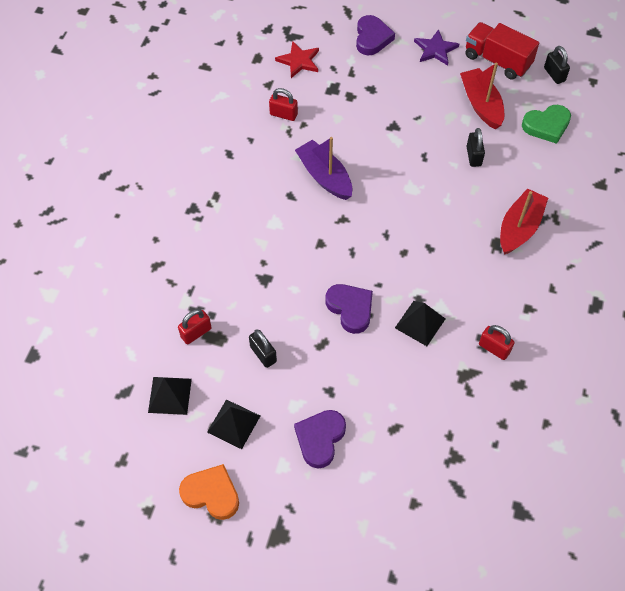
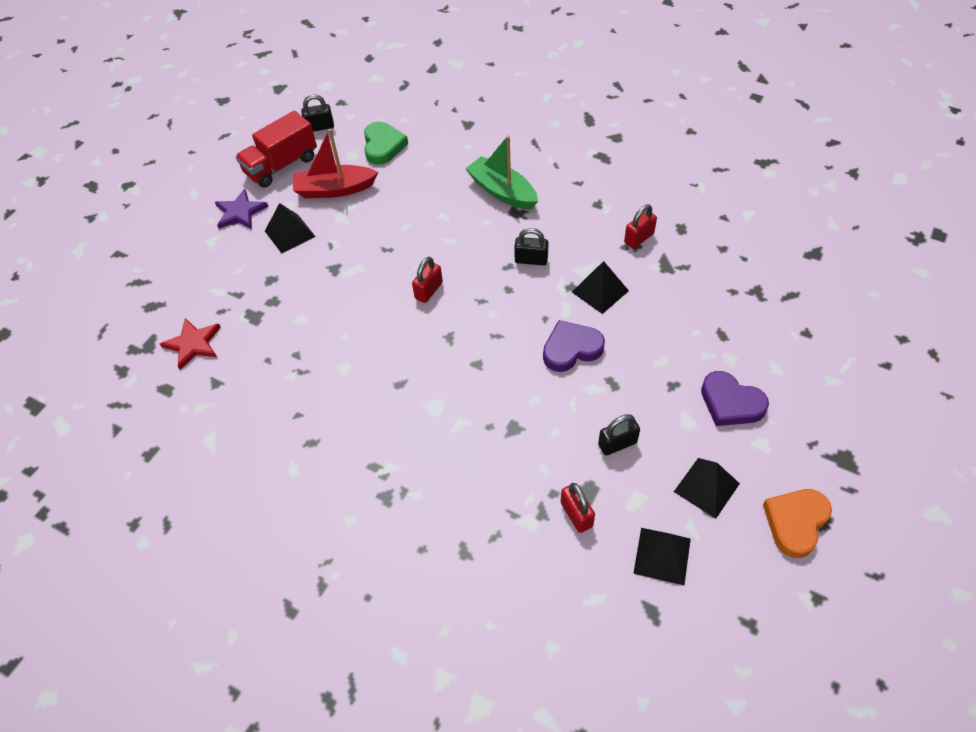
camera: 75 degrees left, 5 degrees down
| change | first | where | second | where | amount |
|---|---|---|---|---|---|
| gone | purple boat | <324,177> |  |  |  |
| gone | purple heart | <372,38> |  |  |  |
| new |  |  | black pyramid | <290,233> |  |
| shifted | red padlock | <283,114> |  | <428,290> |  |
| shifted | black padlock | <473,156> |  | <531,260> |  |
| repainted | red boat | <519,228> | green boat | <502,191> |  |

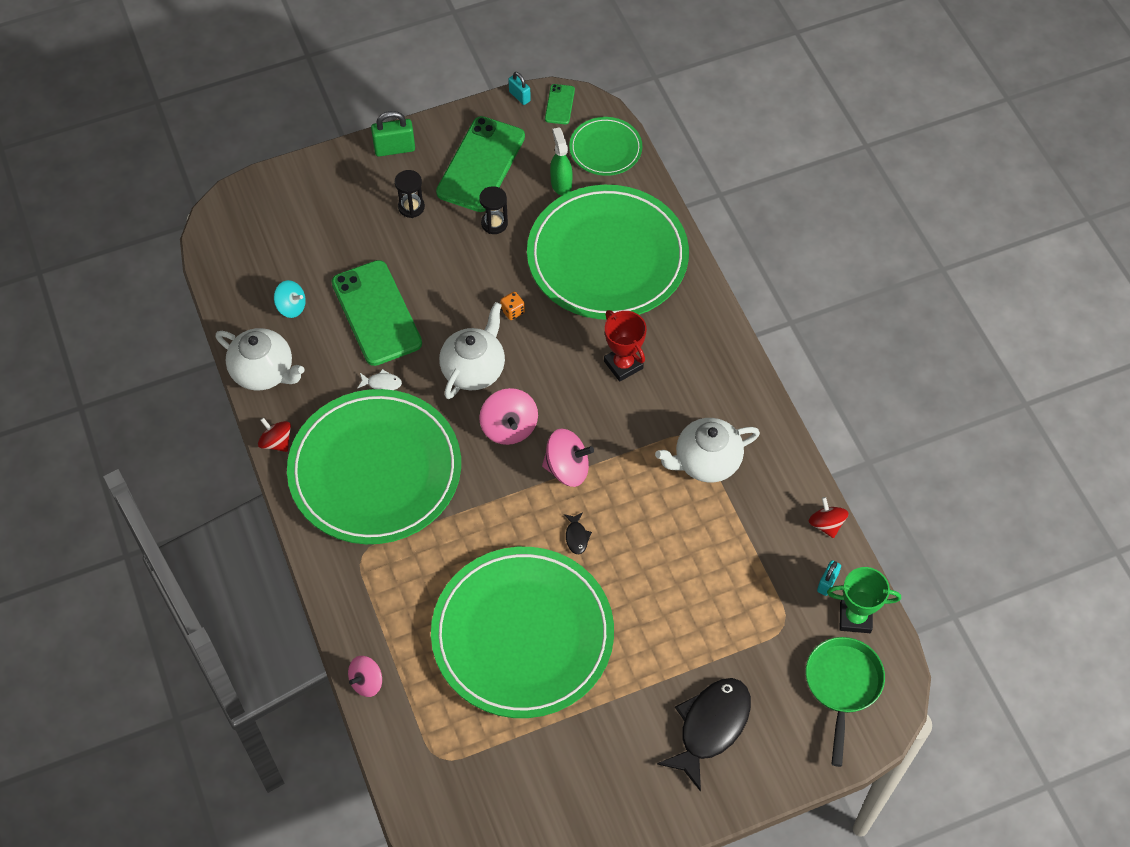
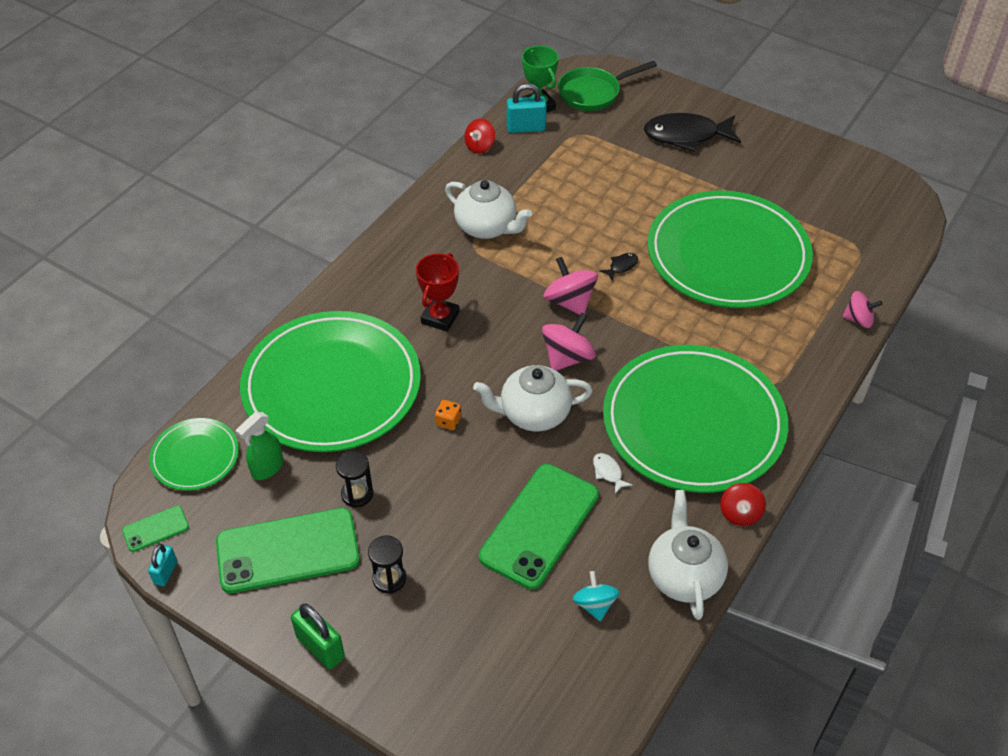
camera: 125 degrees left, 10 degrees down
| change | first | where | second | where | amount |
|---|---|---|---|---|---|
| scaled | turquoise padlock | <827,583> |  | <526,128> | x1.62 |

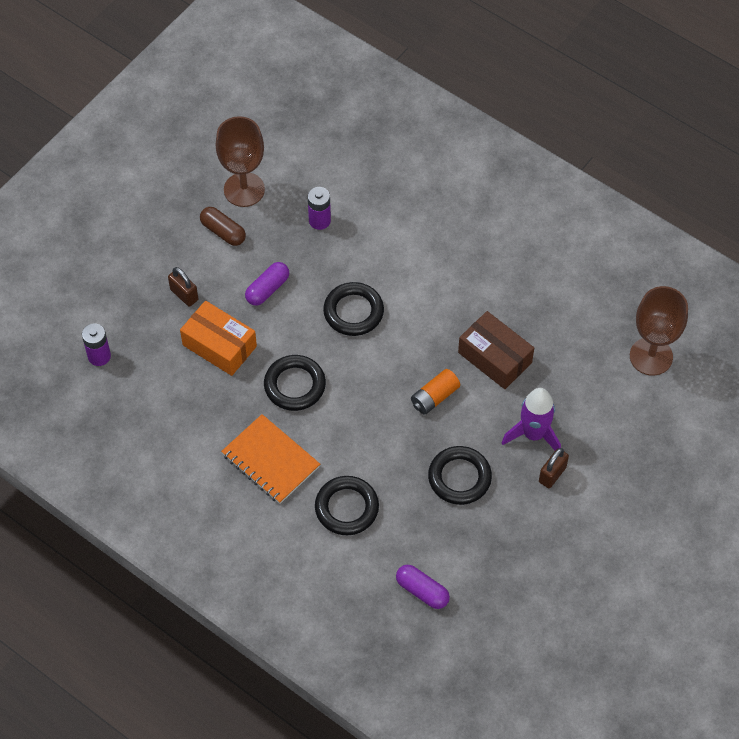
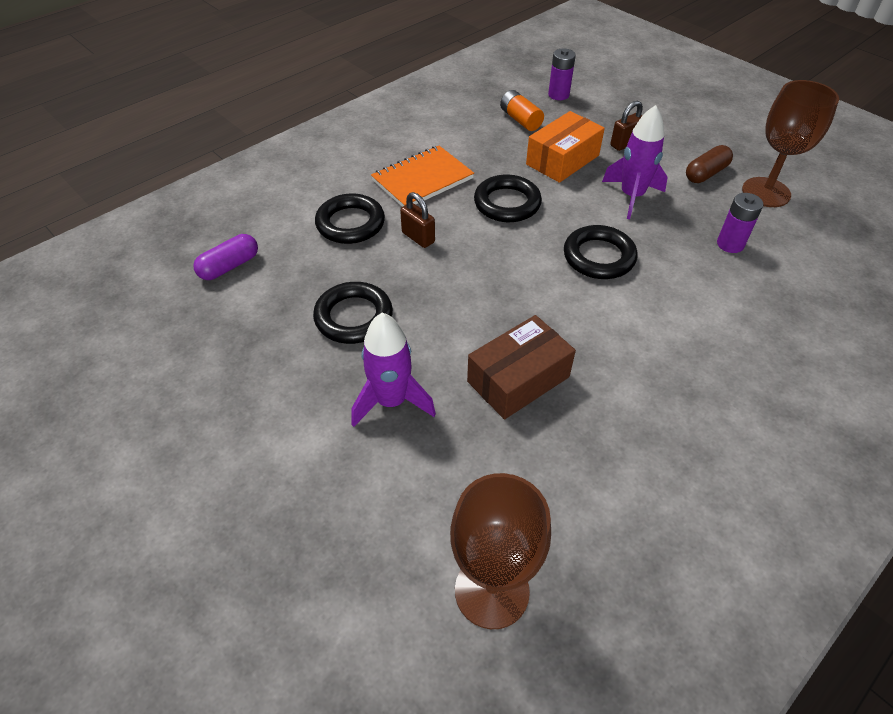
camera: 100 degrees right, 10 degrees down
| change | first | where | second | where | amount |
|---|---|---|---|---|---|
| shifted | orange battery | <434,397> |  | <520,120> |  |
| shifted | brown padlock | <552,474> |  | <418,237> |  |
| swapped | purple capsule | <267,289> | purple rocket | <631,196> |  |

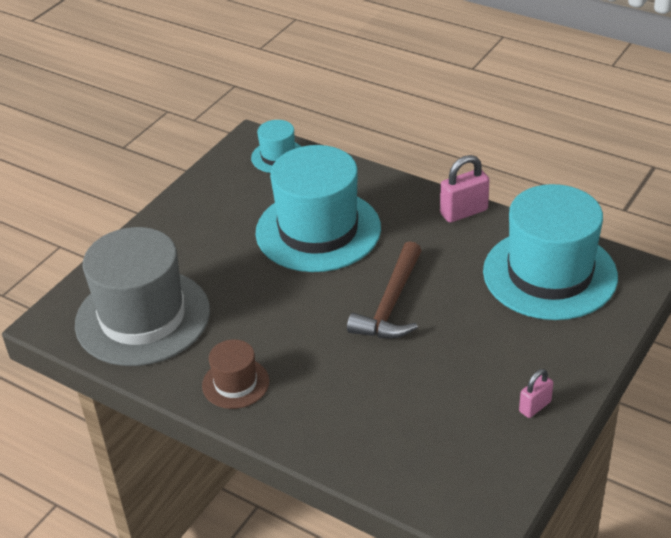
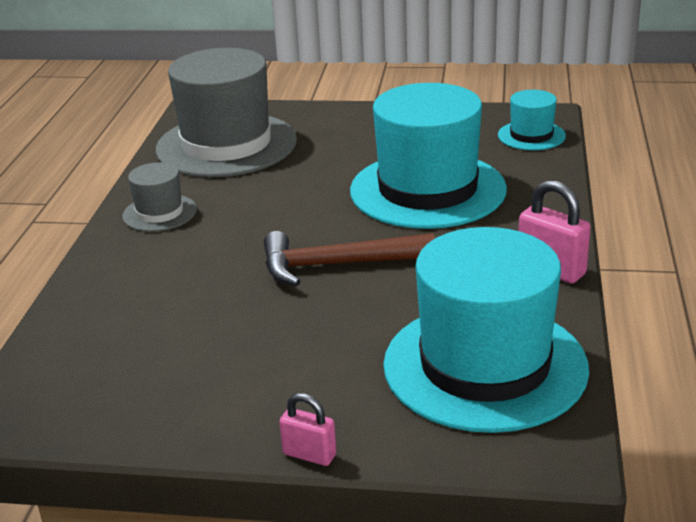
camera: 65 degrees right, 10 degrees down
| change | first | where | second | where | amount |
|---|---|---|---|---|---|
| shifted | pink padlock | <535,406> |  | <309,454> |  |
| repainted | brown hat | <235,383> | grey hat | <159,213> |  |

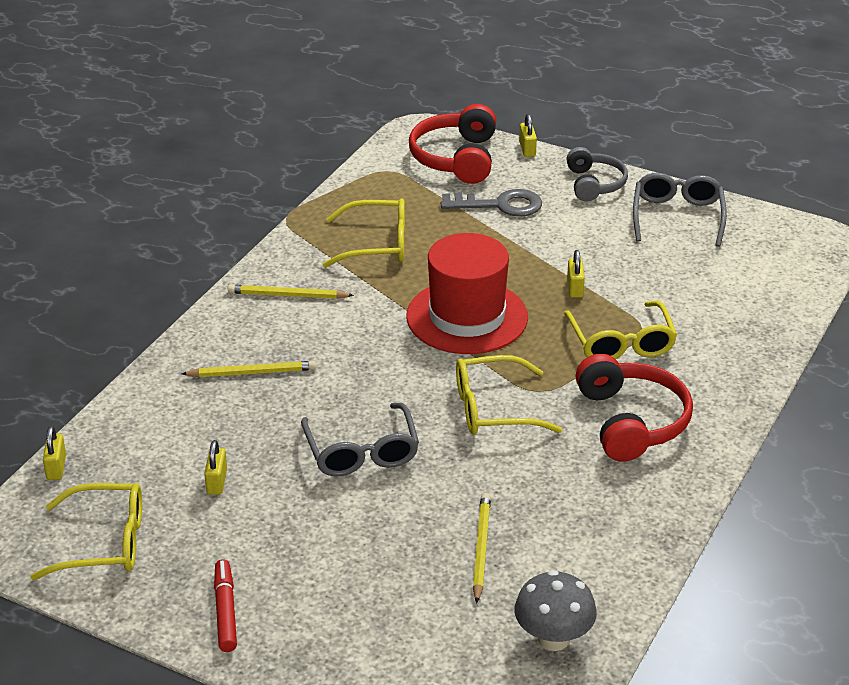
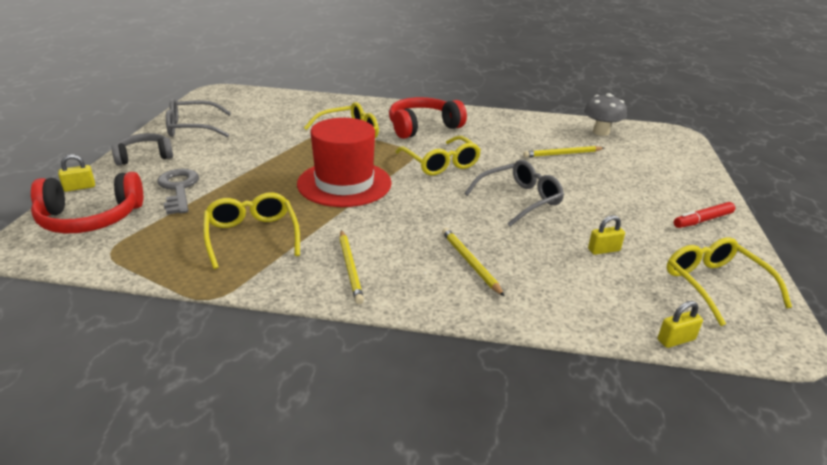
camera: 110 degrees left, 5 degrees down
| change | first | where | second | where | amount |
|---|---|---|---|---|---|
| gone | yellow padlock | <575,288> |  |  |  |

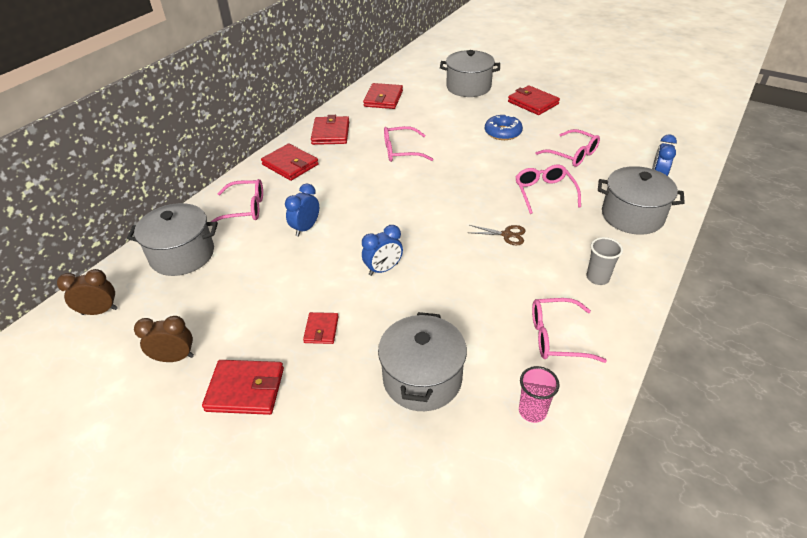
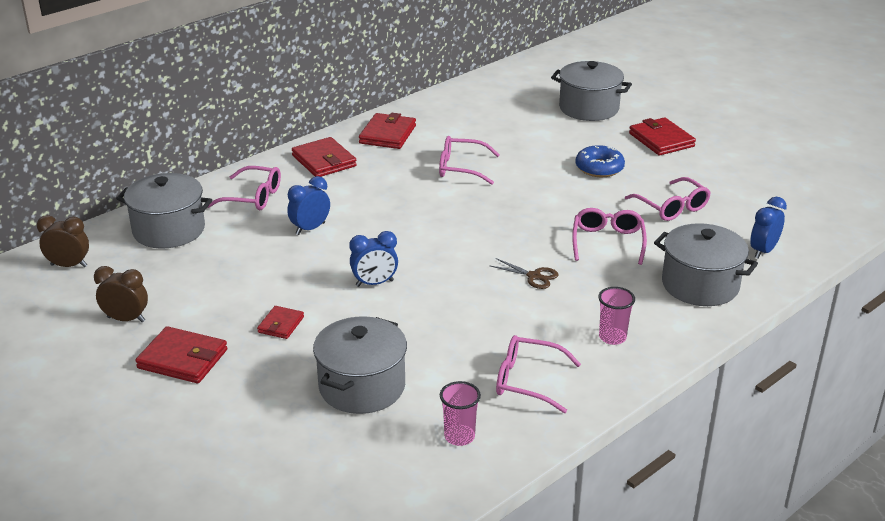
camera: 15 degrees right, 10 degrees down
| change | first | where | second | where | amount |
|---|---|---|---|---|---|
| gone | red wallet | <383,99> |  |  |  |
| repainted | grey cup | <597,278> | pink cup | <612,337> |  |

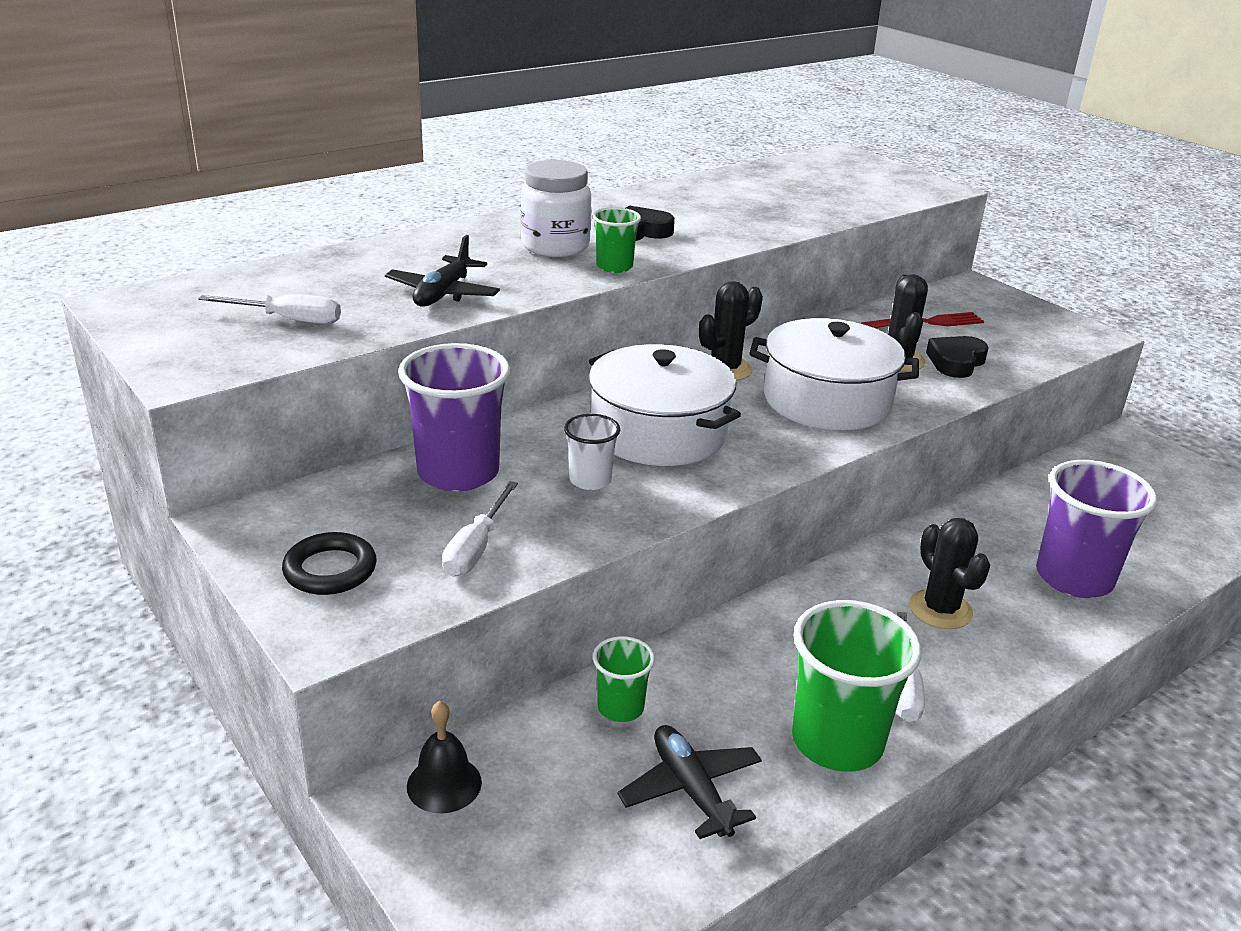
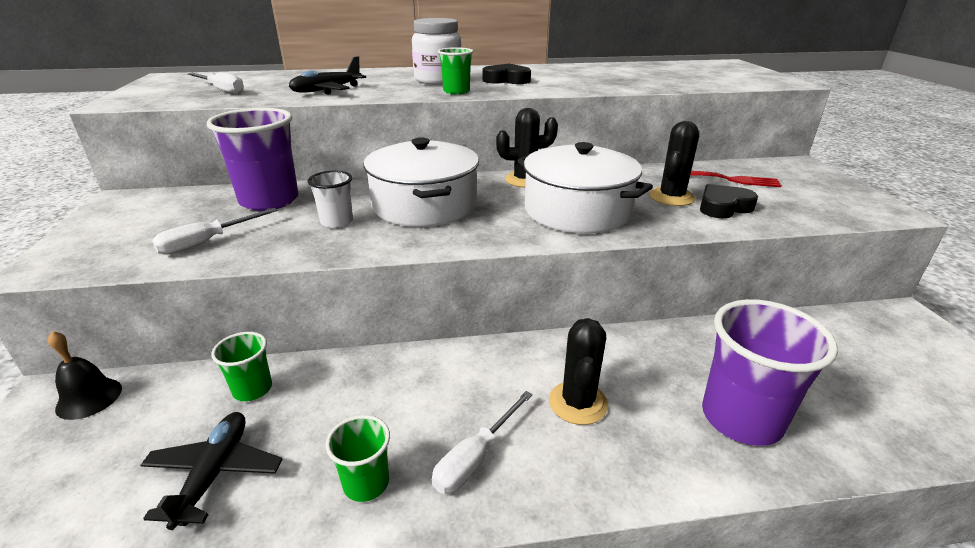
camera: 30 degrees right, 0 degrees up
| change | first | where | second | where | amount |
|---|---|---|---|---|---|
| gone | black ring | <330,570> |  |  |  |
| scaled | green cup | <837,741> |  | <366,483> | x0.52 |

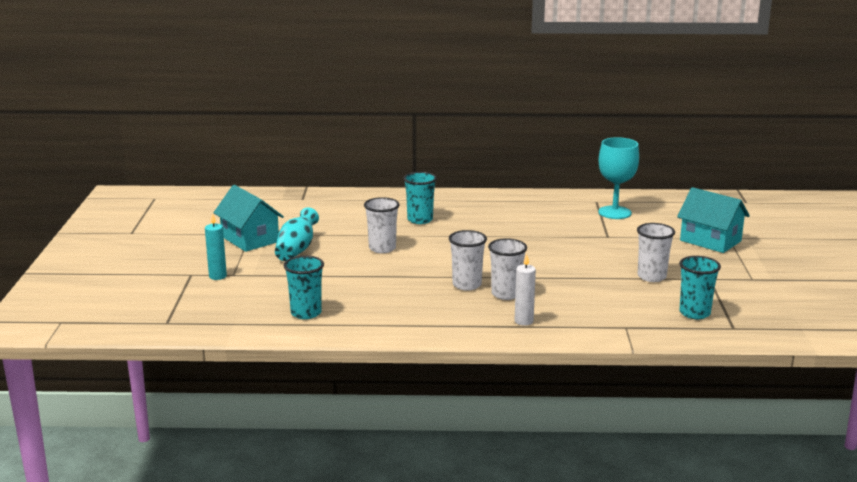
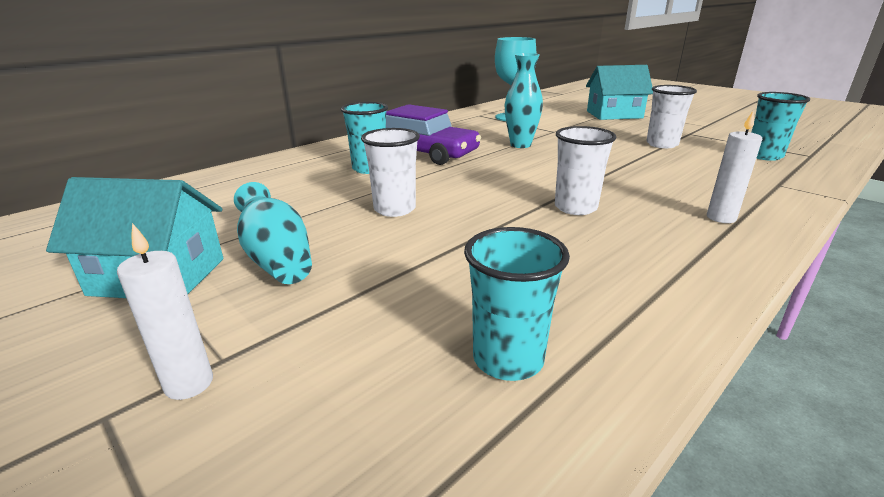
camera: 45 degrees left, 5 degrees up
| change | first | where | second | where | amount |
|---|---|---|---|---|---|
| gone | white cup | <506,294> |  |  |  |
| new |  |  | purple car | <424,153> |  |
| new |  |  | turquoise vase | <520,145> |  |
| repainted | turquoise candle | <217,276> | white candle | <189,383> |  |

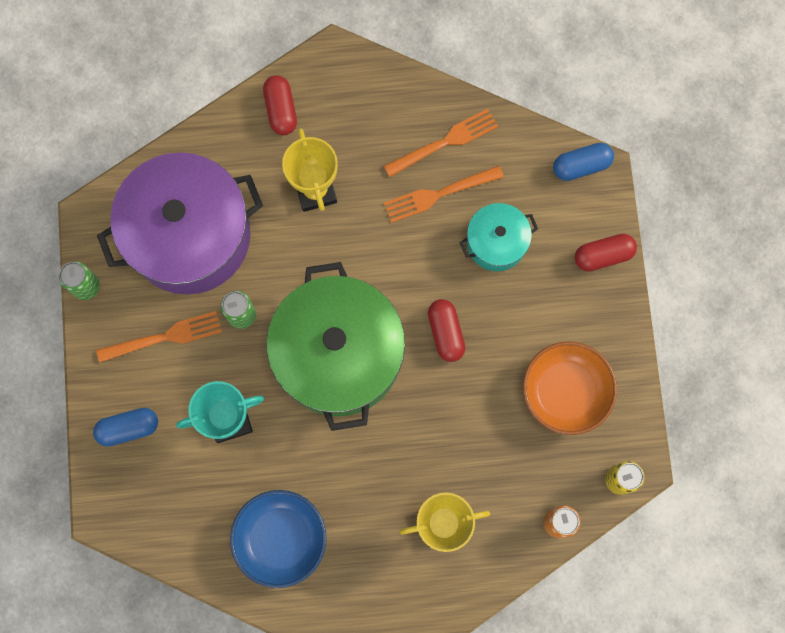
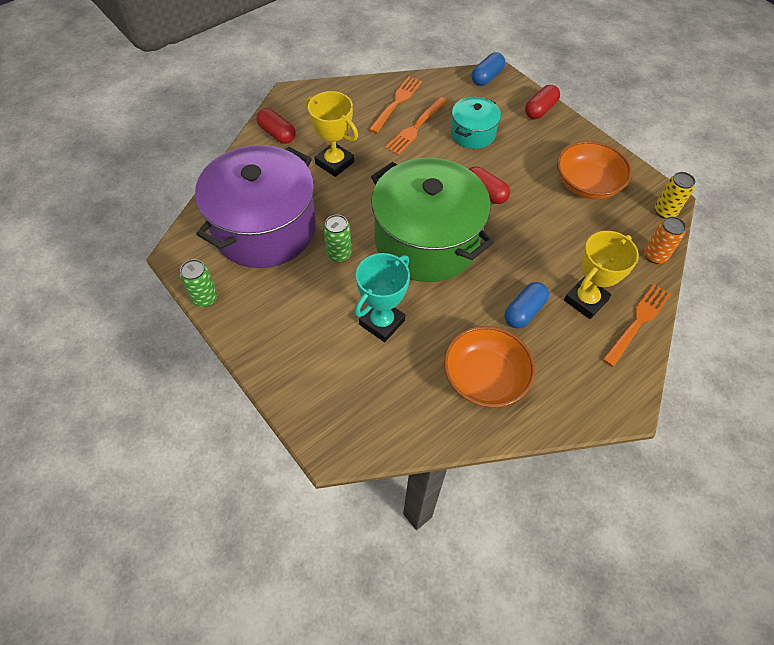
camera: 35 degrees left, 20 degrees down
| change | first | where | second | where | amount |
|---|---|---|---|---|---|
| shifted | blue capsule | <128,428> |  | <524,311> |  |
| shifted | orange fork | <164,337> |  | <637,322> |  |
| repainted | blue bowl | <281,539> | orange bowl | <484,378> |  |

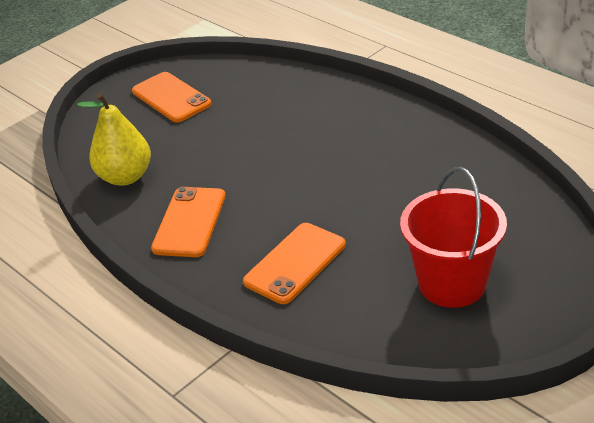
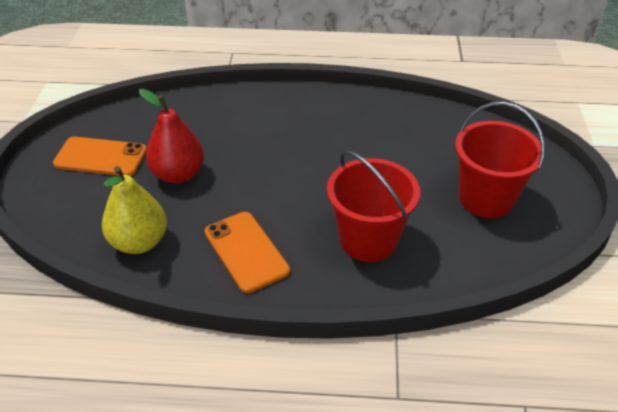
camera: 45 degrees left, 5 degrees up
| change | first | where | second | where | amount |
|---|---|---|---|---|---|
| new |  |  | red pear | <178,174> |  |
| swapped | orange phone | <295,263> | red bucket | <368,240> |  |

